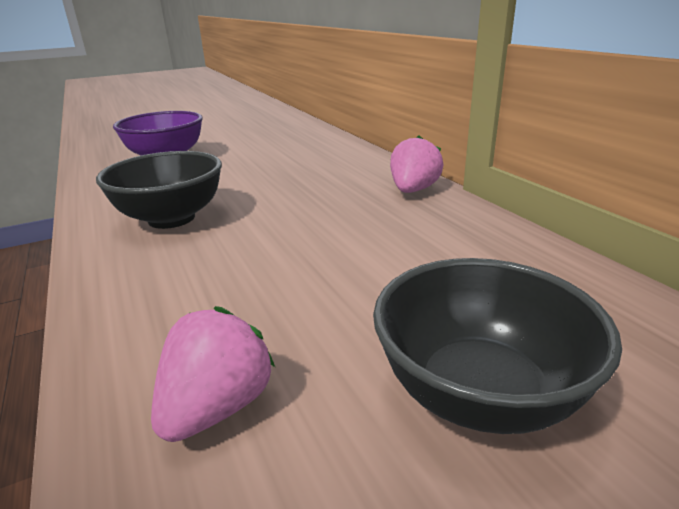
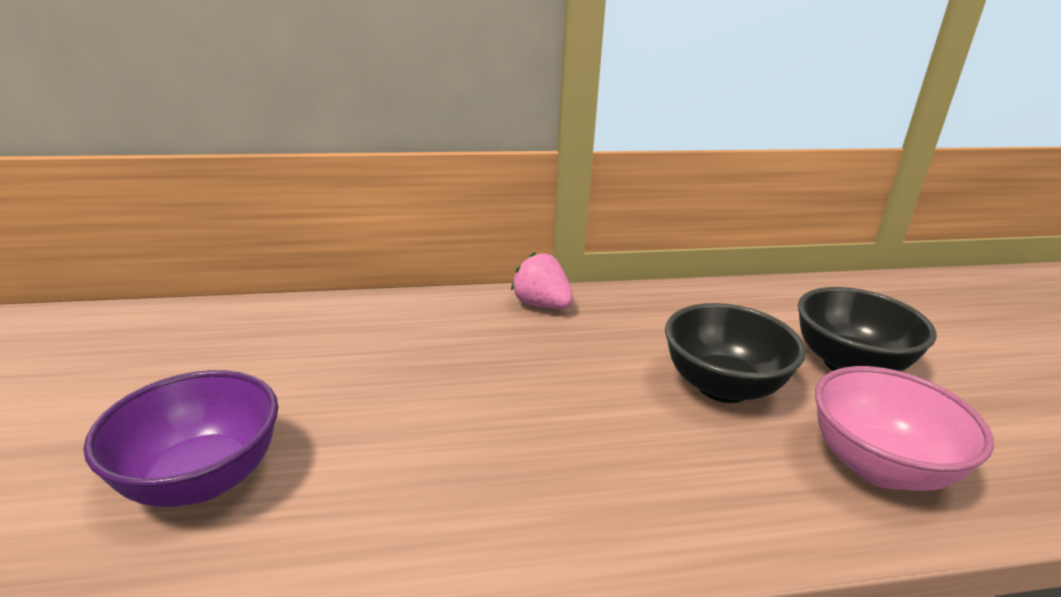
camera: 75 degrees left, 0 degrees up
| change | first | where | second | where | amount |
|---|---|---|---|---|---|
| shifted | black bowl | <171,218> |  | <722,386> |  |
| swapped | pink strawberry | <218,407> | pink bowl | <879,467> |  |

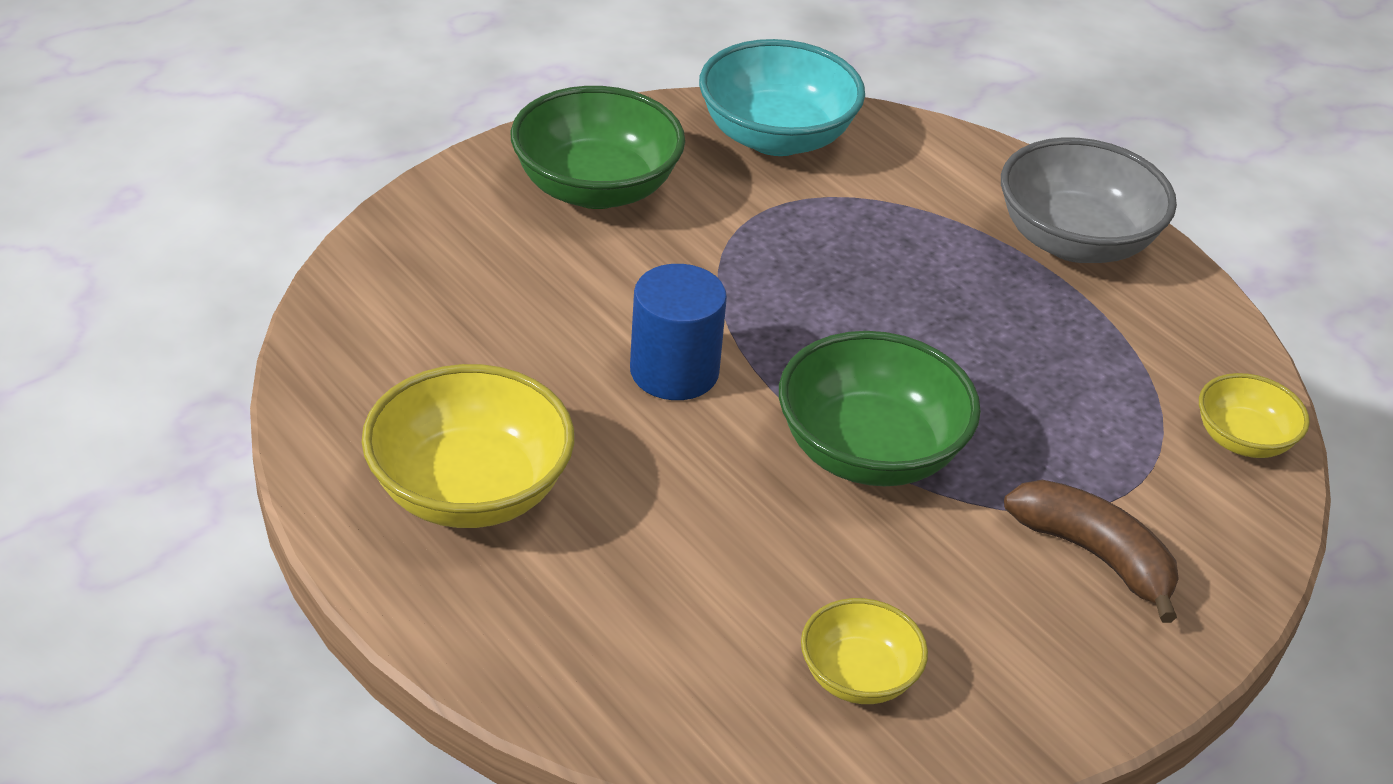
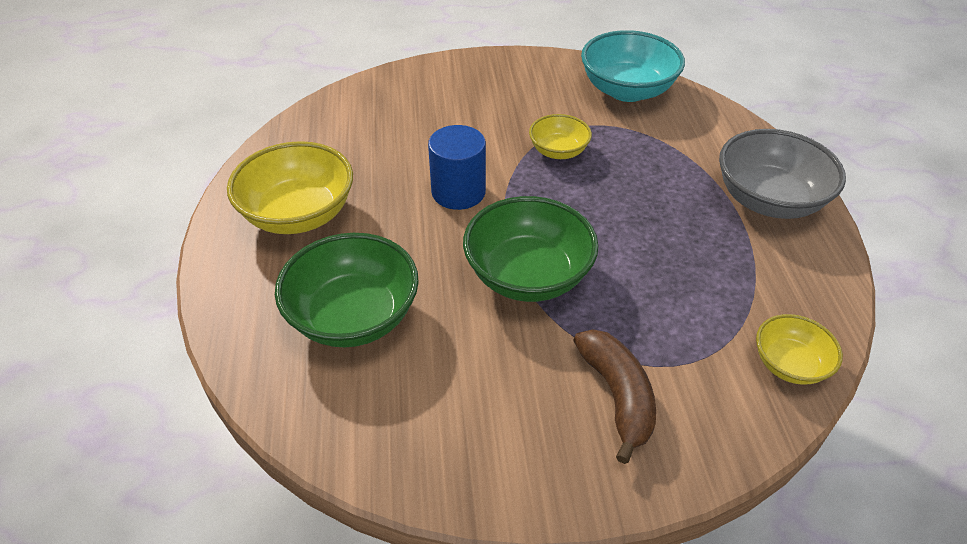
camera: 35 degrees right, 5 degrees up
| change | first | where | second | where | amount |
|---|---|---|---|---|---|
| shifted | green bowl | <596,188> |  | <354,316> |  |
| shifted | yellow bowl | <858,676> |  | <558,151> |  |

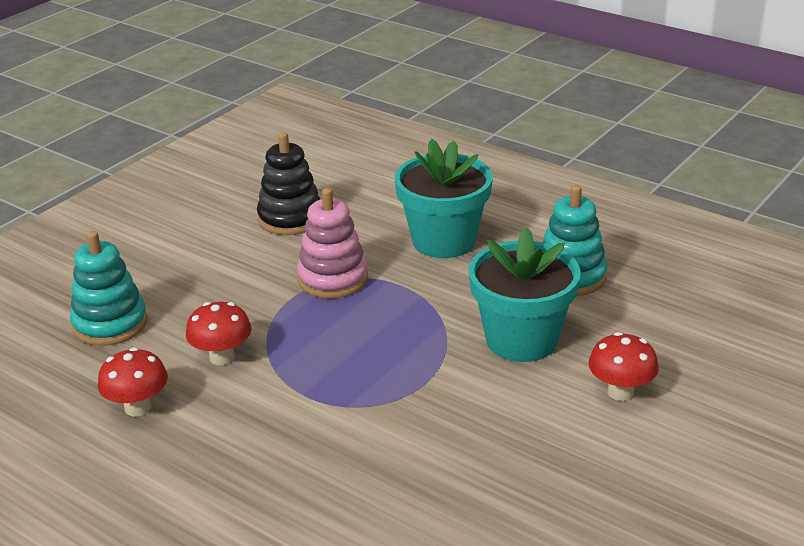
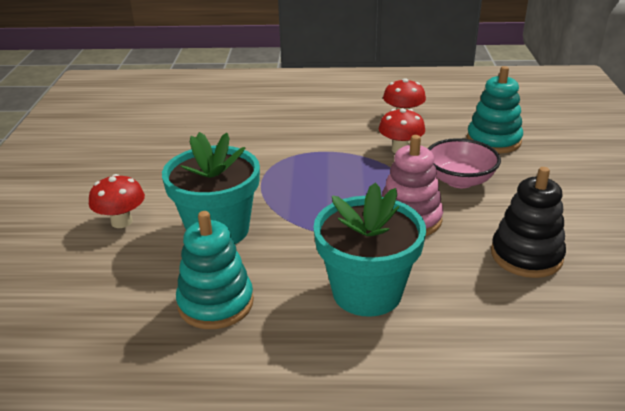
camera: 145 degrees right, 0 degrees up
| change | first | where | second | where | amount |
|---|---|---|---|---|---|
| new |  |  | pink bowl | <459,180> |  |

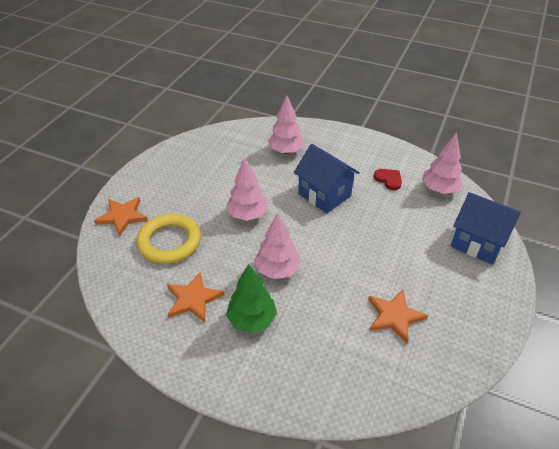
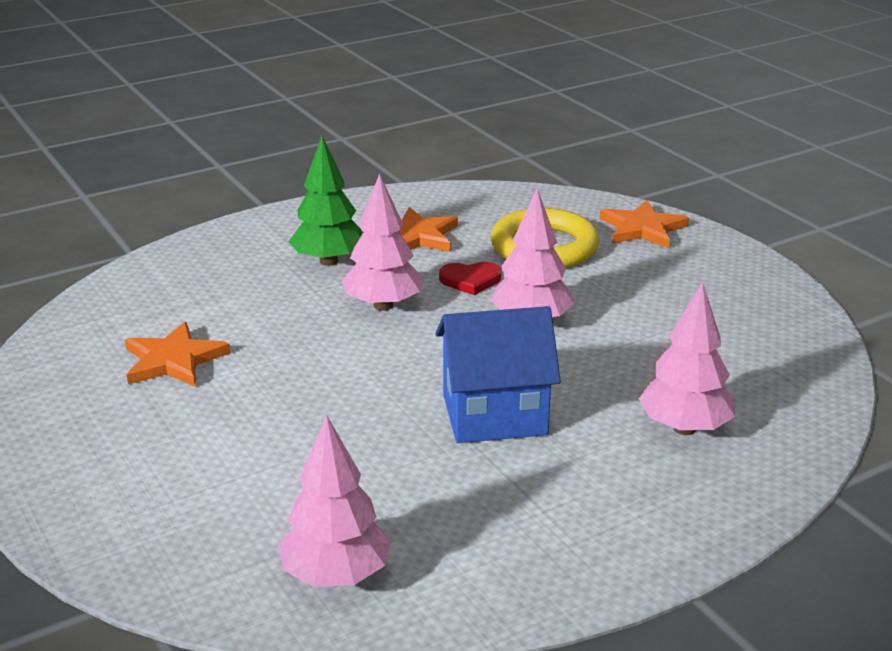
camera: 125 degrees right, 15 degrees down
| change | first | where | second | where | amount |
|---|---|---|---|---|---|
| gone | blue house | <477,243> |  |  |  |
| shifted | red heart | <388,180> |  | <470,280> |  |

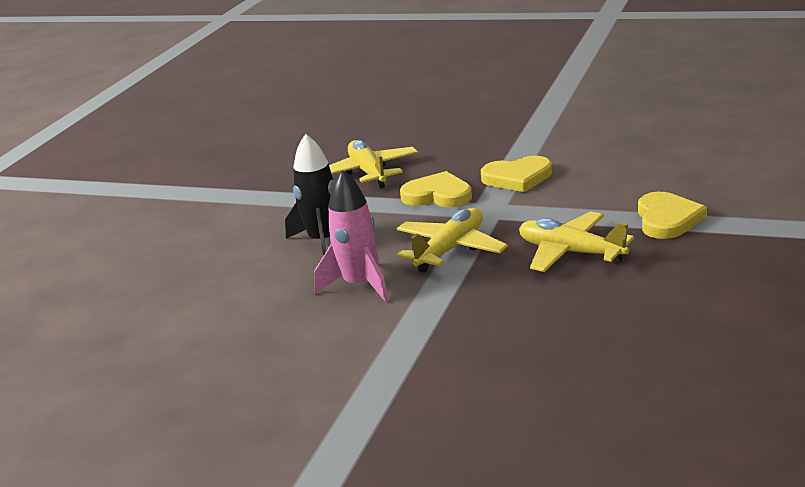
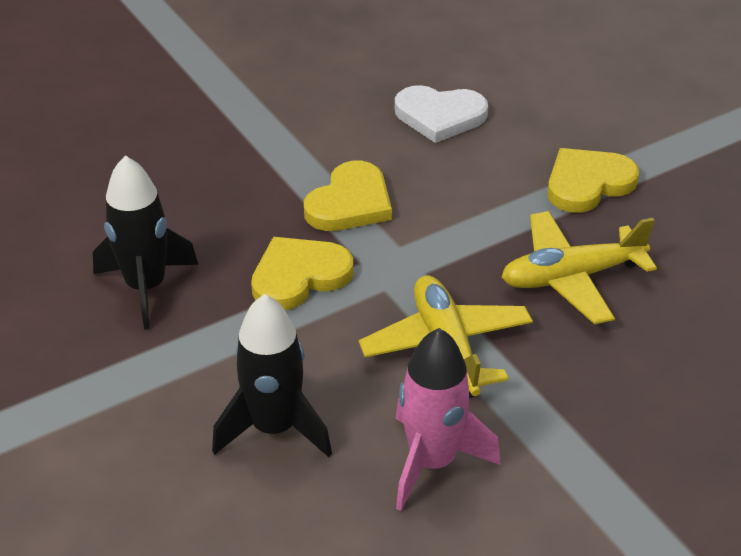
camera: 55 degrees left, 15 degrees up
| change | first | where | second | where | amount |
|---|---|---|---|---|---|
| new |  |  | white heart | <440,116> |  |
| swapped | yellow plane | <368,173> | black rocket | <146,287> |  |
| rotated | yellow heart | <667,219> |  | <587,183> | 75 degrees counterclockwise |

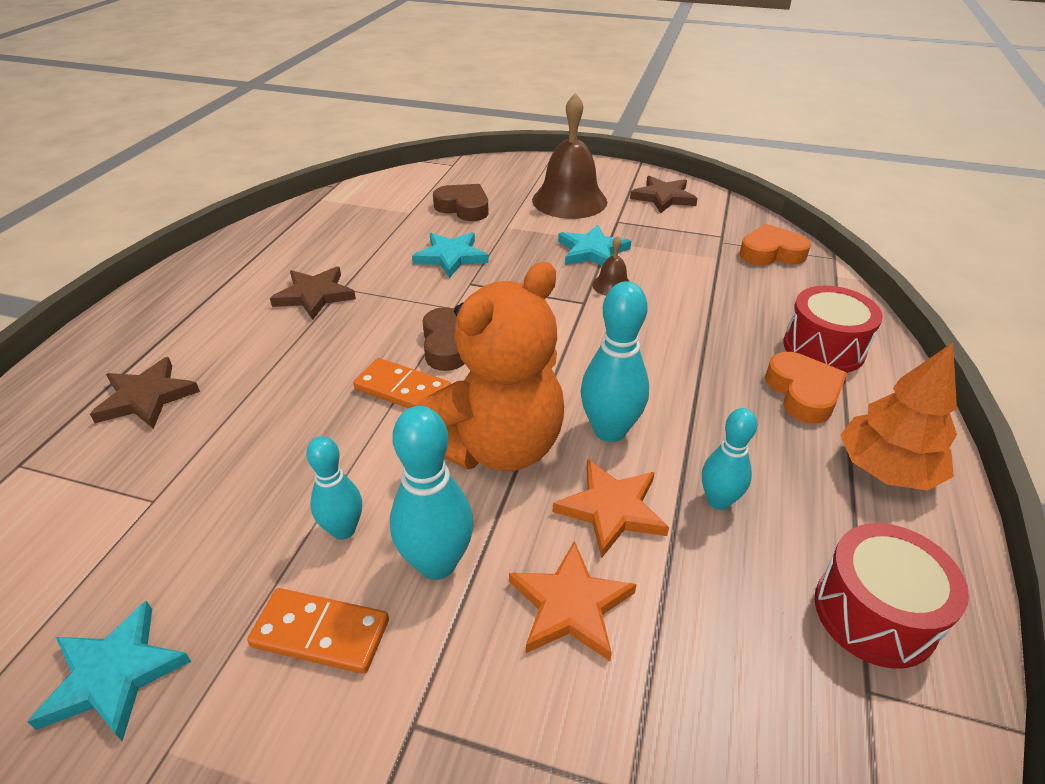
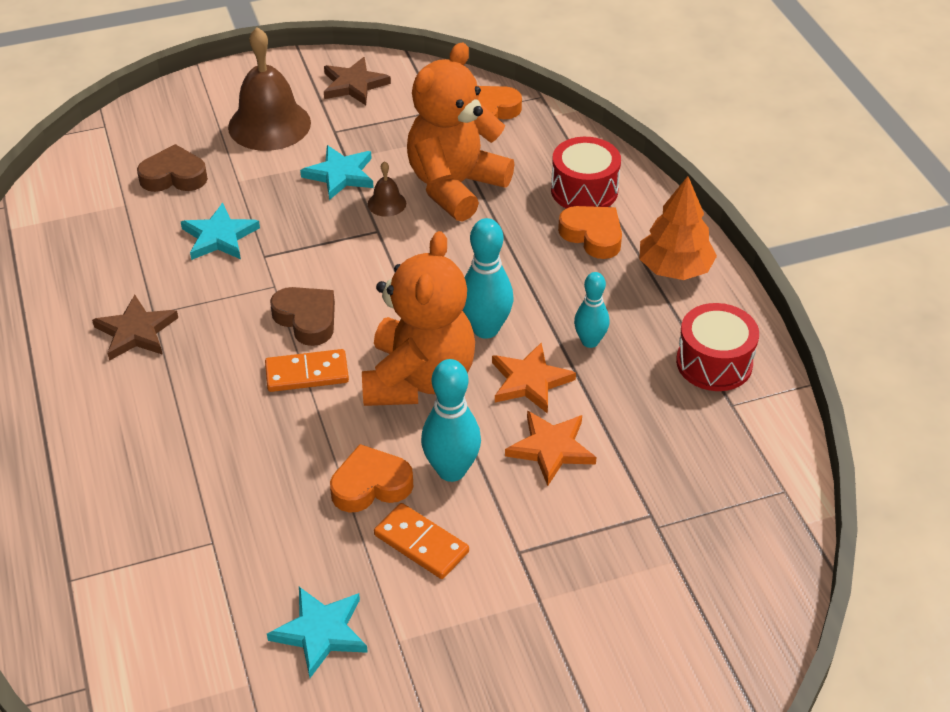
camera: 35 degrees left, 5 degrees up
| change | first | where | second | where | amount |
|---|---|---|---|---|---|
| gone | brown star | <146,397> |  |  |  |
| new |  |  | orange teddy bear | <455,186> |  |
| swapped | turquoise bowling pin | <343,530> | orange heart | <370,485> |  |
| rotated | orange domino | <320,633> |  | <421,544> | 60 degrees clockwise |

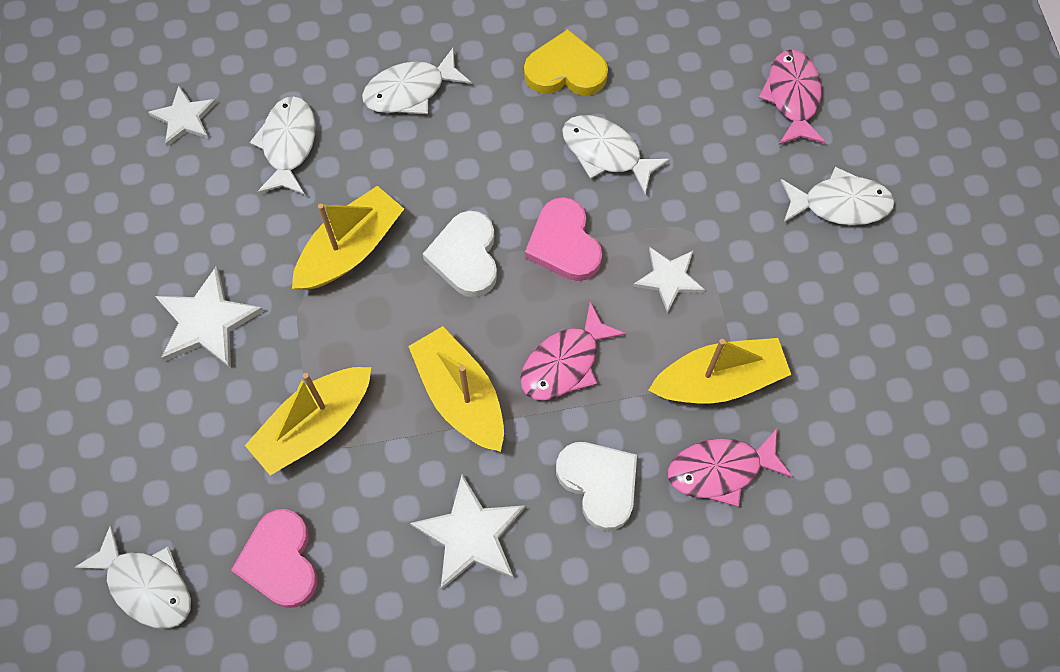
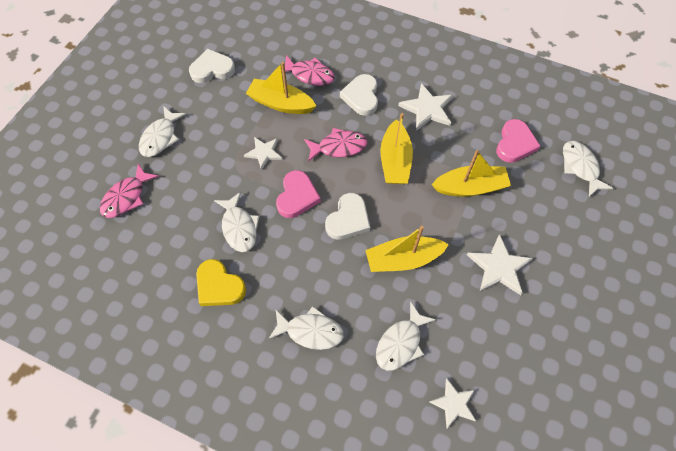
camera: 145 degrees left, 5 degrees down
| change | first | where | second | where | amount |
|---|---|---|---|---|---|
| new |  |  | white heart | <212,69> |  |
| rotated | white fish | <840,204> |  | <160,137> | 105 degrees counterclockwise |

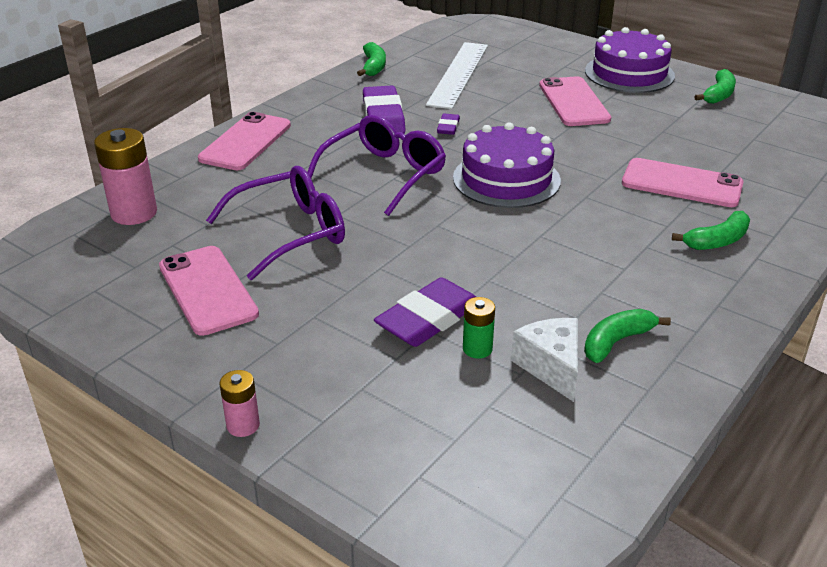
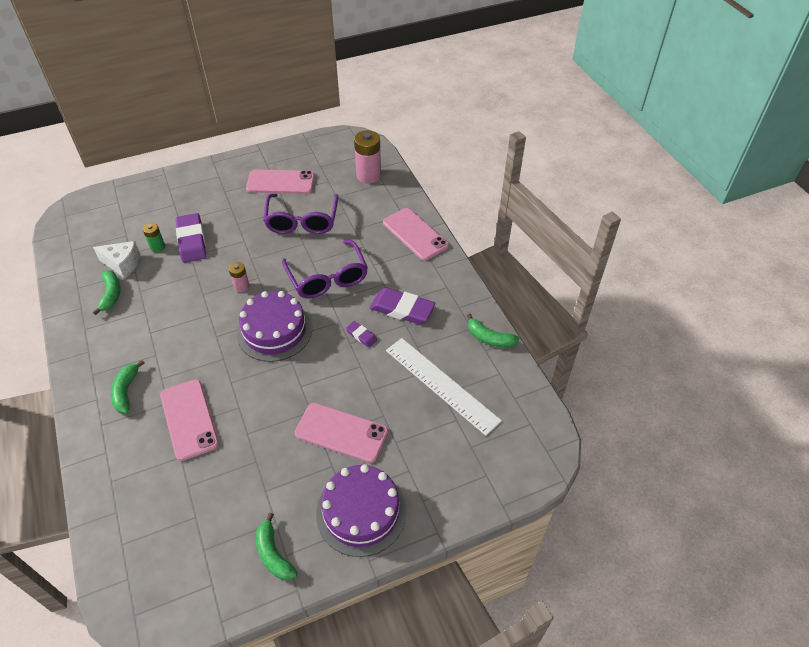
camera: 120 degrees right, 15 degrees up
| change | first | where | second | where | amount |
|---|---|---|---|---|---|
| shifted | pink battery | <243,425> |  | <241,286> |  |
| rotated | pink phone | <681,184> |  | <189,419> | 75 degrees counterclockwise |

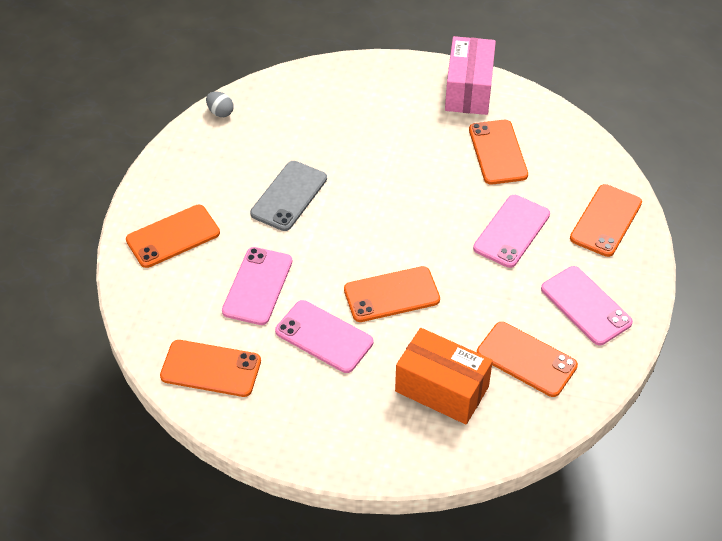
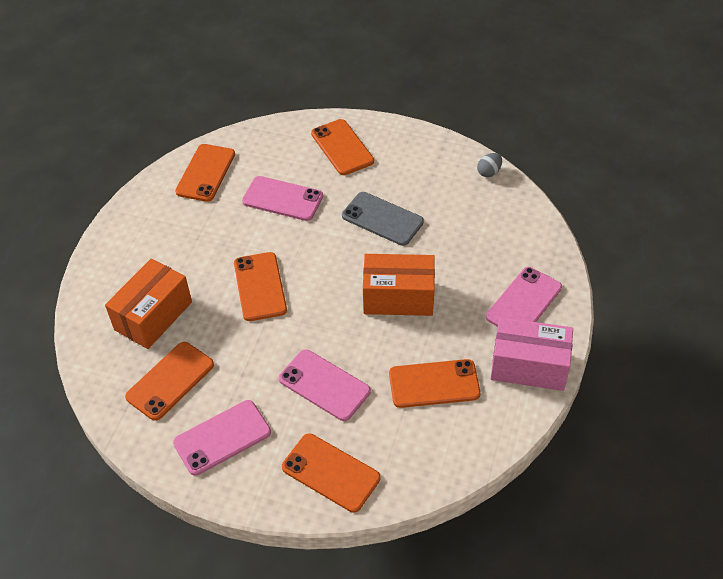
camera: 95 degrees right, 0 degrees up
| change | first | where | second | where | amount |
|---|---|---|---|---|---|
| new |  |  | orange box | <398,297> |  |
| shifted | pink phone | <324,337> |  | <524,302> |  |

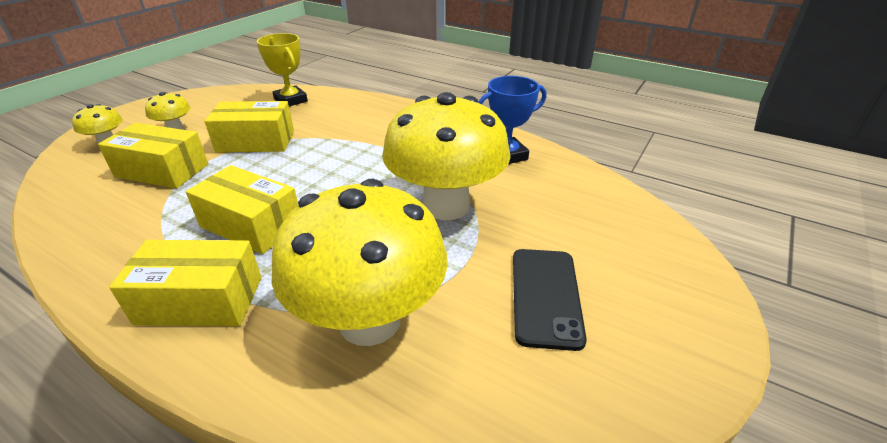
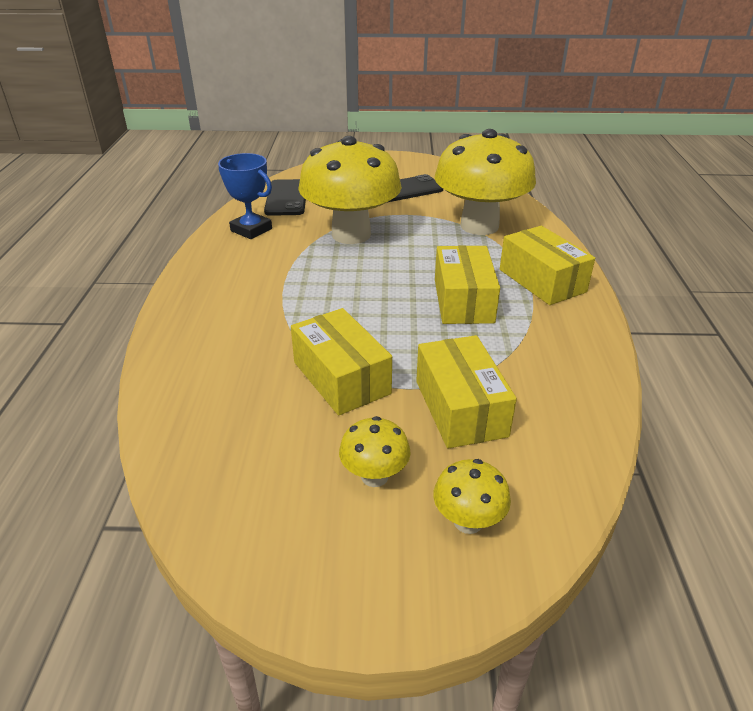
camera: 120 degrees left, 0 degrees up
| change | first | where | second | where | amount |
|---|---|---|---|---|---|
| gone | yellow trophy | <290,100> |  |  |  |
| new |  |  | black phone | <286,198> |  |

